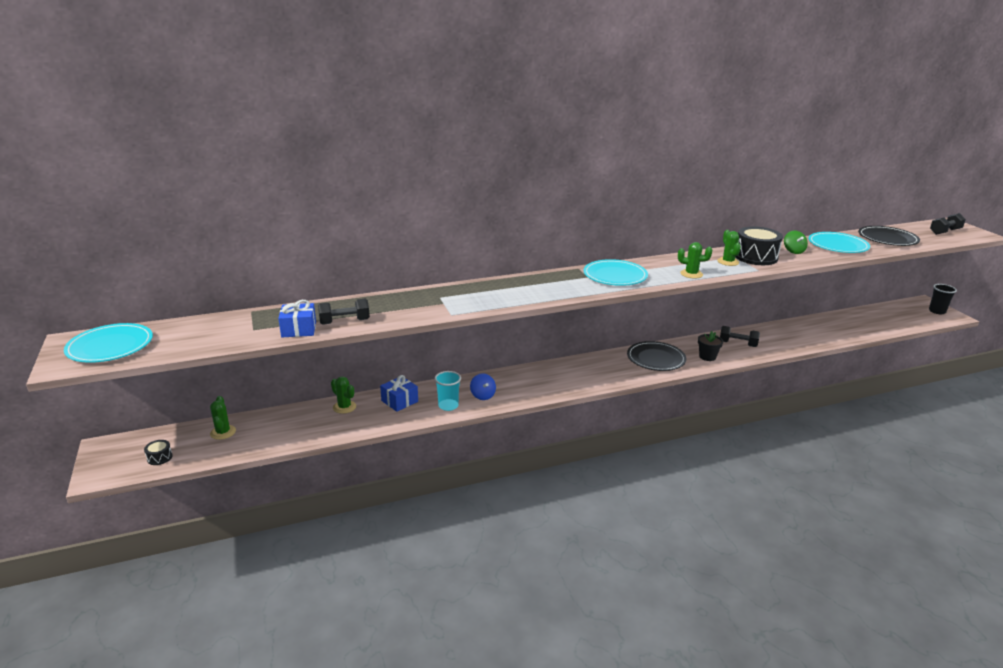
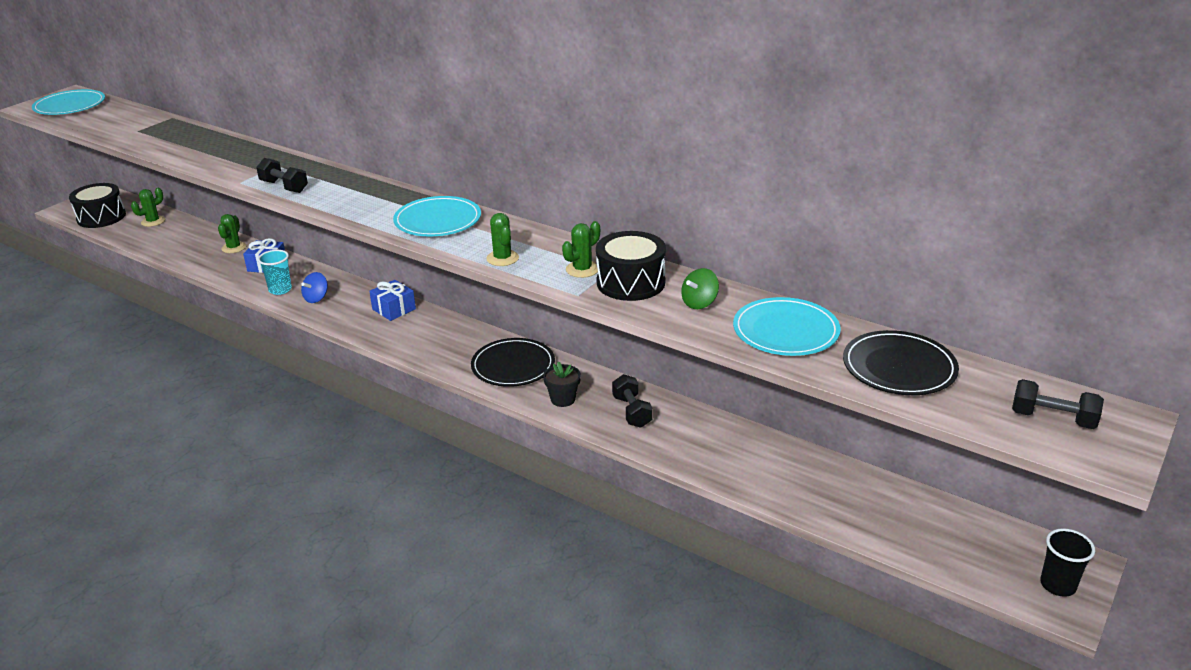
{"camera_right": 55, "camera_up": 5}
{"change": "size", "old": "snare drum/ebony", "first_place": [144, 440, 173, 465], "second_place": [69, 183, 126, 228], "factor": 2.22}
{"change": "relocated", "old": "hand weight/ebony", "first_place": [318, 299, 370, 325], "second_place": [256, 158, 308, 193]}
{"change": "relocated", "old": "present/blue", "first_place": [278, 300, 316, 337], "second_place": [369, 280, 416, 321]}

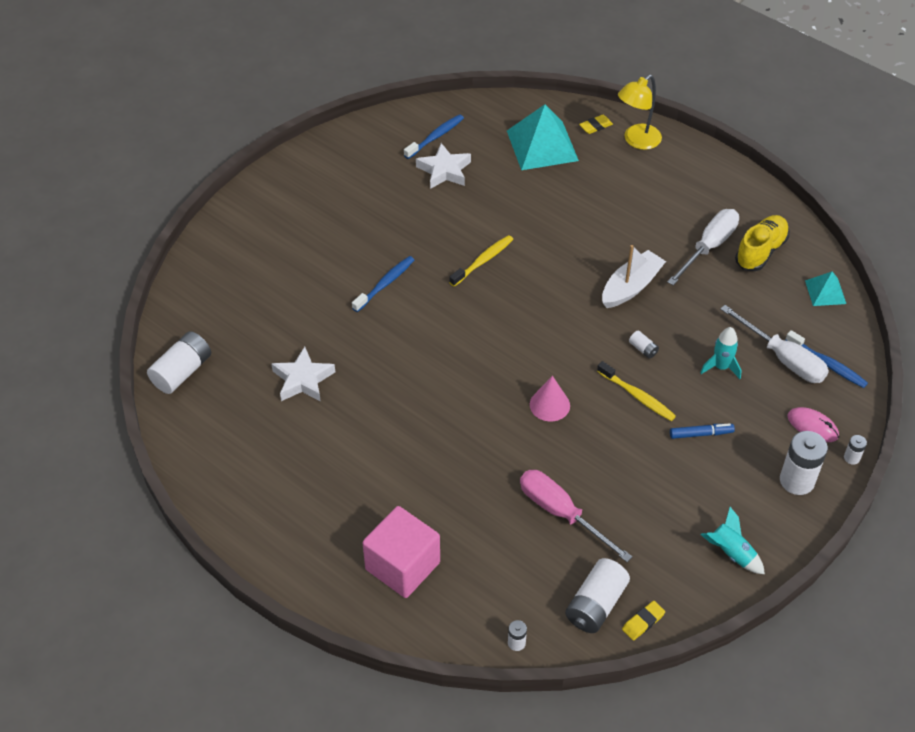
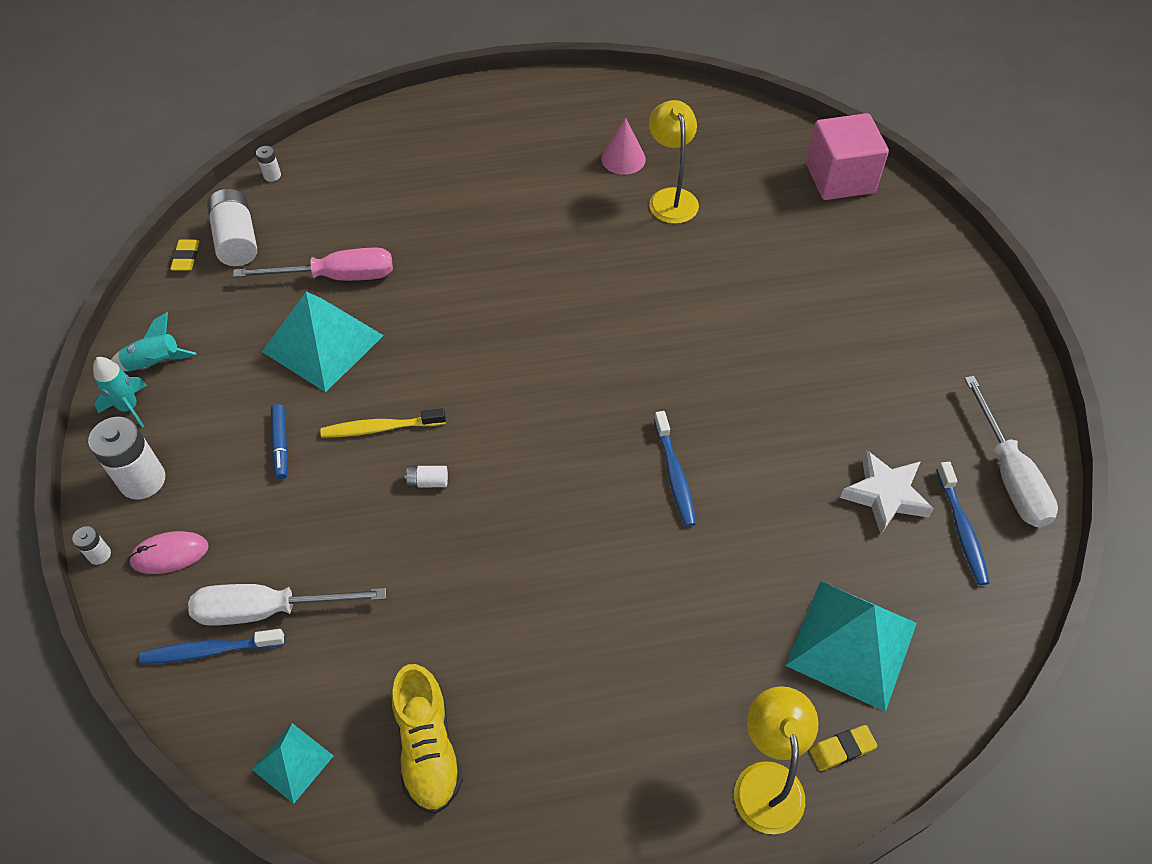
{"camera_right": 130, "camera_up": 5}
{"change": "relocated", "old": "toy rocket/teal", "first_place": [700, 327, 741, 379], "second_place": [93, 357, 147, 428]}
{"change": "appeared", "new": "solid pyramid/teal", "second_place": [262, 292, 384, 392]}
{"change": "spun", "old": "felt pen/blue", "first_place": [670, 423, 735, 439], "second_place": [271, 404, 288, 480], "degrees": -45}
{"change": "relocated", "old": "cone shape/rosy", "first_place": [530, 376, 570, 422], "second_place": [601, 117, 646, 175]}
{"change": "exchanged", "old": "star/white", "new": "desk lamp/yellow", "first_place": [272, 347, 335, 402], "second_place": [649, 100, 699, 224]}
{"change": "relocated", "old": "tooth brush/blue", "first_place": [352, 256, 414, 312], "second_place": [654, 411, 696, 527]}
{"change": "relocated", "old": "solid cube/rosy", "first_place": [363, 506, 440, 598], "second_place": [806, 113, 889, 200]}
{"change": "spun", "old": "eraser/yellow", "first_place": [579, 115, 613, 134], "second_place": [809, 725, 877, 771], "degrees": 60}
{"change": "relocated", "old": "flat screwdriver/white", "first_place": [667, 209, 739, 285], "second_place": [964, 376, 1058, 527]}
{"change": "missing", "old": "power cell/white", "first_place": [147, 331, 211, 394]}
{"change": "missing", "old": "tooth brush/yellow", "first_place": [449, 235, 513, 287]}
{"change": "missing", "old": "sailboat/white", "first_place": [602, 245, 666, 308]}

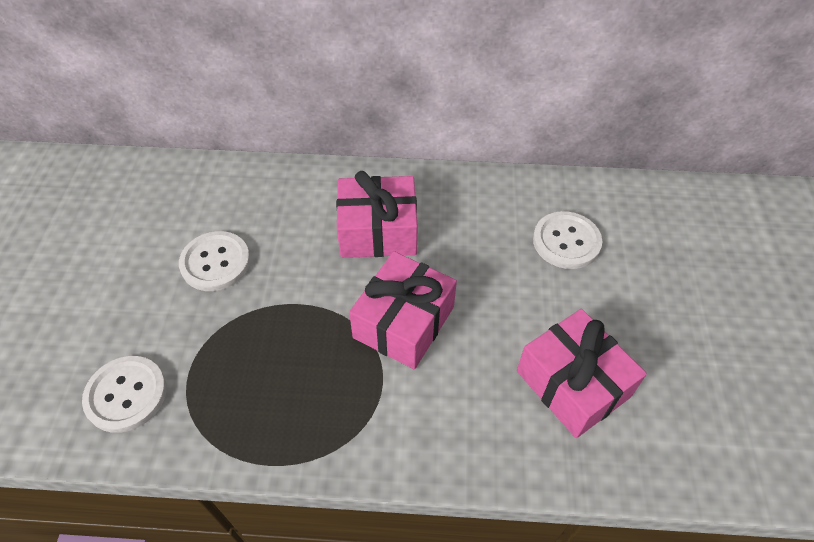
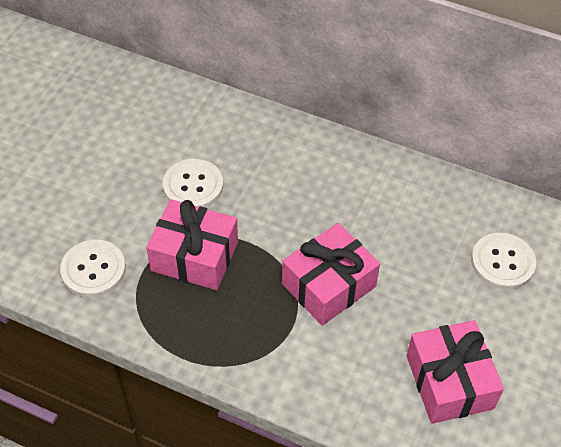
{"camera_right": 20, "camera_up": 0}
{"change": "relocated", "old": "present/rosy", "first_place": [336, 171, 418, 258], "second_place": [146, 199, 238, 290]}

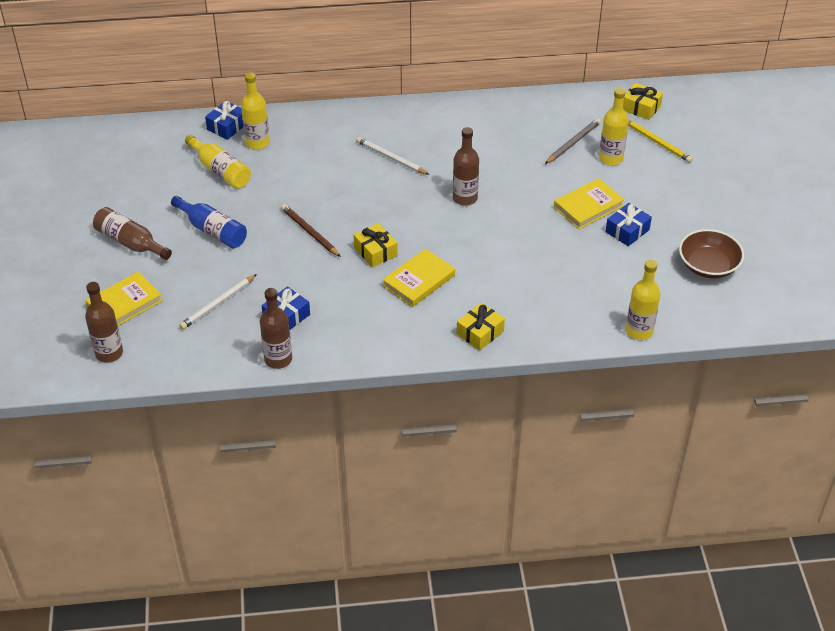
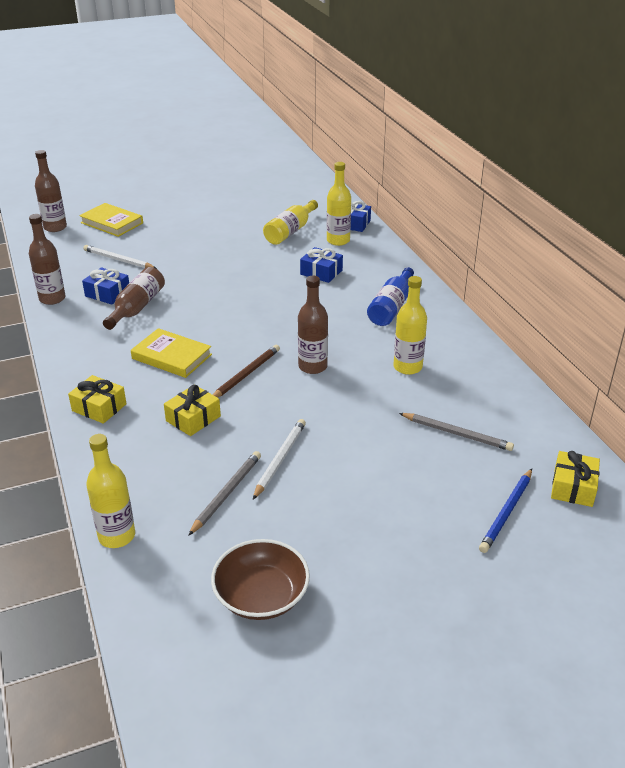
{"camera_right": 75, "camera_up": -10}
{"change": "relocated", "old": "drink bottle/russet", "first_place": [93, 207, 172, 260], "second_place": [103, 267, 165, 330]}
{"change": "relocated", "old": "present/yellow", "first_place": [354, 223, 398, 267], "second_place": [164, 385, 221, 436]}
{"change": "appeared", "new": "lead pencil/grey", "second_place": [188, 451, 261, 536]}
{"change": "relocated", "old": "lead pencil/russet", "first_place": [281, 204, 341, 257], "second_place": [213, 345, 280, 398]}
{"change": "relocated", "old": "lead pencil/white", "first_place": [356, 137, 429, 175], "second_place": [253, 419, 306, 499]}
{"change": "relocated", "old": "present/blue", "first_place": [606, 203, 652, 246], "second_place": [300, 247, 343, 283]}
{"change": "relocated", "old": "drink bottle/blue", "first_place": [171, 196, 247, 248], "second_place": [367, 267, 414, 326]}
{"change": "relocated", "old": "drink bottle/yellow", "first_place": [599, 88, 629, 165], "second_place": [393, 276, 427, 375]}
{"change": "colour", "old": "lead pencil/yellow", "new": "lead pencil/blue", "first_place": [628, 120, 693, 163], "second_place": [479, 469, 532, 553]}
{"change": "missing", "old": "hardcover/yellow", "first_place": [554, 178, 624, 229]}

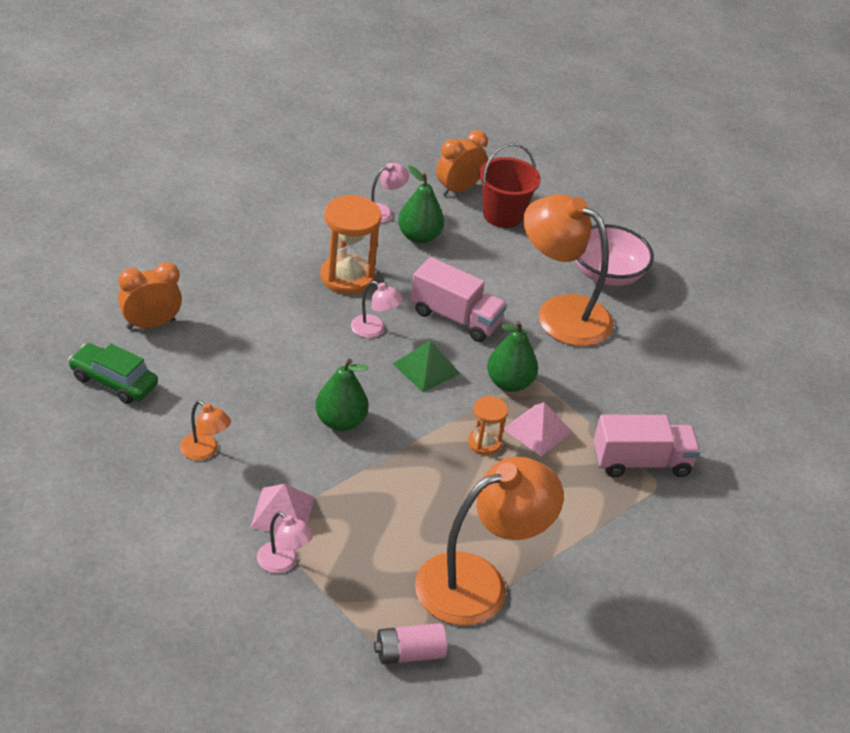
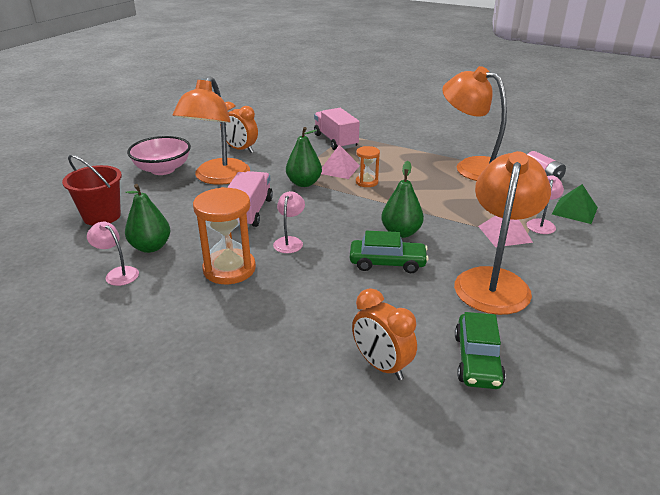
{"camera_right": -105, "camera_up": -10}
{"change": "relocated", "old": "bedside clock/bright orange", "first_place": [436, 130, 488, 196], "second_place": [220, 102, 258, 153]}
{"change": "appeared", "new": "car/emerald", "second_place": [350, 231, 429, 273]}
{"change": "size", "old": "desk lamp/bright orange", "first_place": [180, 400, 231, 461], "second_place": [454, 151, 551, 315], "factor": 2.27}
{"change": "relocated", "old": "solid pyramid/emerald", "first_place": [393, 340, 460, 392], "second_place": [552, 184, 598, 224]}

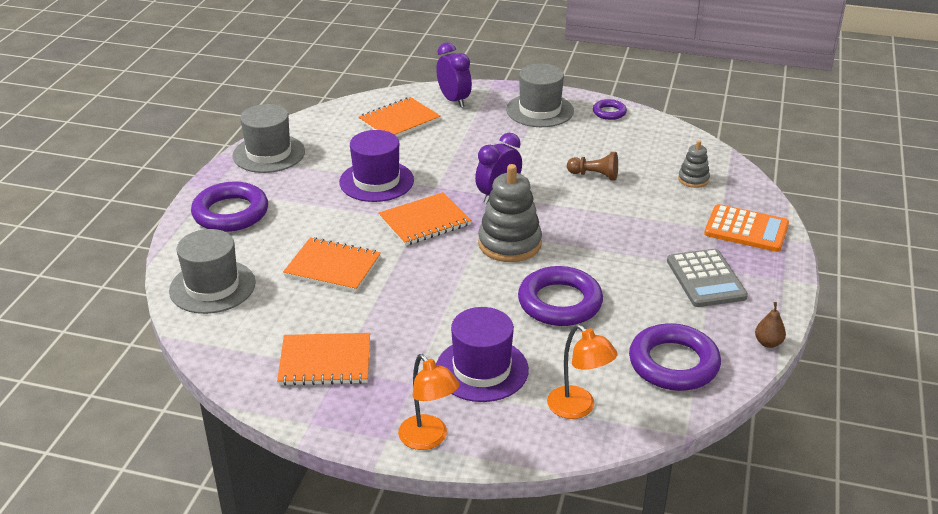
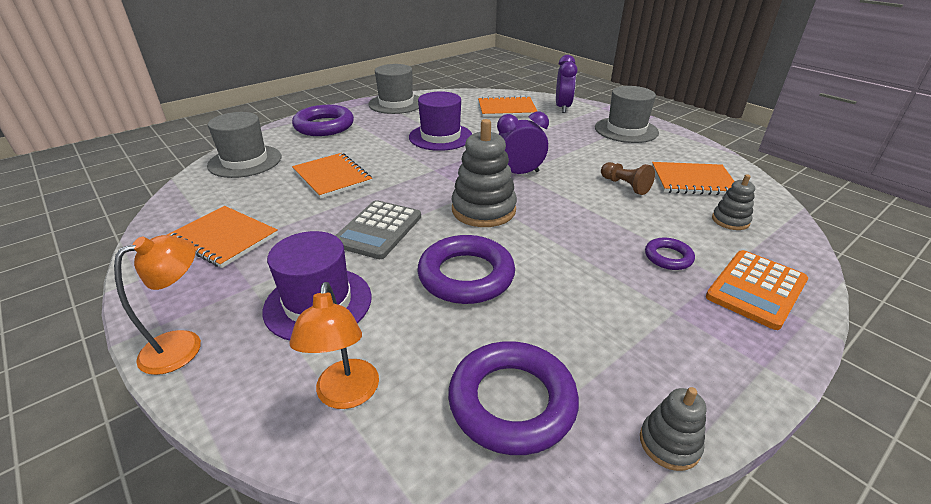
{"camera_right": 35, "camera_up": 0}
{"change": "spun", "old": "desk lamp/bright orange", "first_place": [398, 354, 460, 450], "second_place": [114, 235, 201, 375], "degrees": -135}
{"change": "relocated", "old": "calculator/grey", "first_place": [667, 249, 748, 307], "second_place": [335, 200, 421, 259]}
{"change": "exchanged", "old": "pear fruit/russet", "new": "ring stacker/grey", "first_place": [755, 302, 786, 348], "second_place": [640, 387, 706, 471]}
{"change": "relocated", "old": "hoop/violet", "first_place": [593, 99, 627, 120], "second_place": [645, 238, 695, 270]}
{"change": "relocated", "old": "exercise book/bright orange", "first_place": [378, 192, 471, 246], "second_place": [652, 162, 734, 195]}
{"change": "spun", "old": "calculator/bright orange", "first_place": [704, 204, 789, 252], "second_place": [706, 250, 808, 330], "degrees": 75}

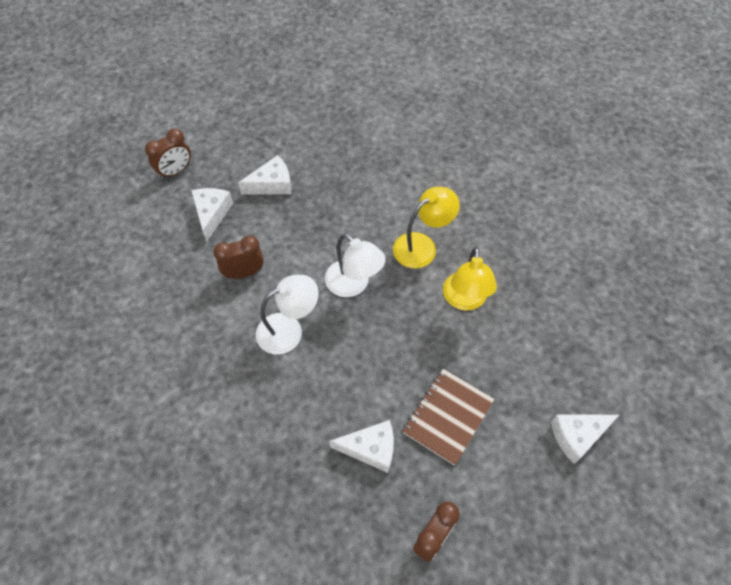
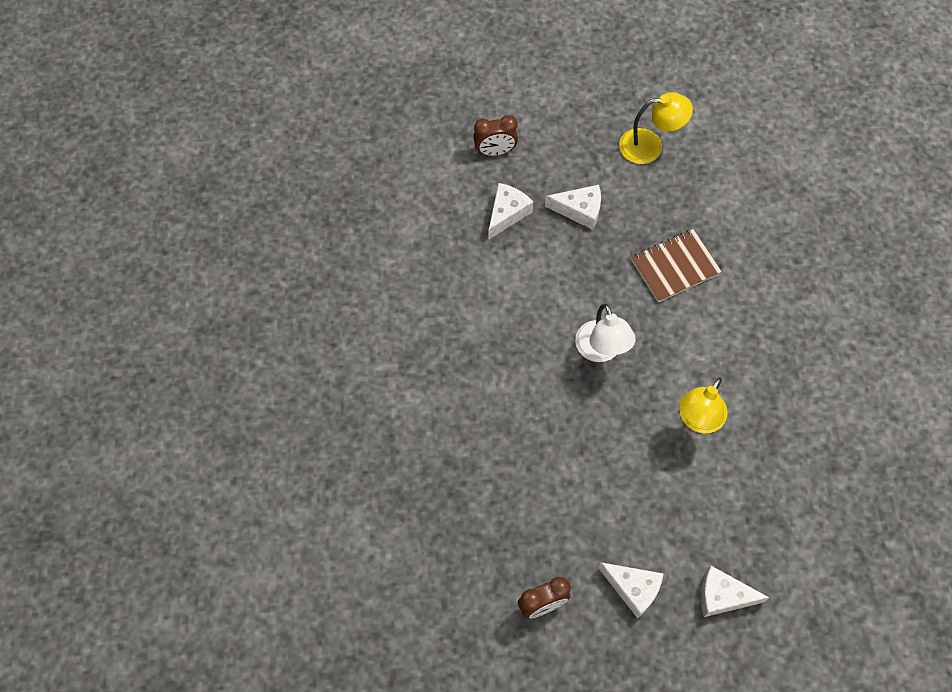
{"camera_right": 30, "camera_up": 5}
{"change": "relocated", "old": "cheese/white", "first_place": [330, 420, 394, 473], "second_place": [598, 562, 664, 618]}
{"change": "relocated", "old": "desk lamp/yellow", "first_place": [393, 187, 460, 268], "second_place": [619, 92, 693, 164]}
{"change": "relocated", "old": "exercise book/russet", "first_place": [402, 369, 495, 466], "second_place": [631, 229, 722, 303]}
{"change": "missing", "old": "bedside clock/russet", "first_place": [213, 236, 264, 279]}
{"change": "missing", "old": "desk lamp/white", "first_place": [256, 275, 319, 354]}

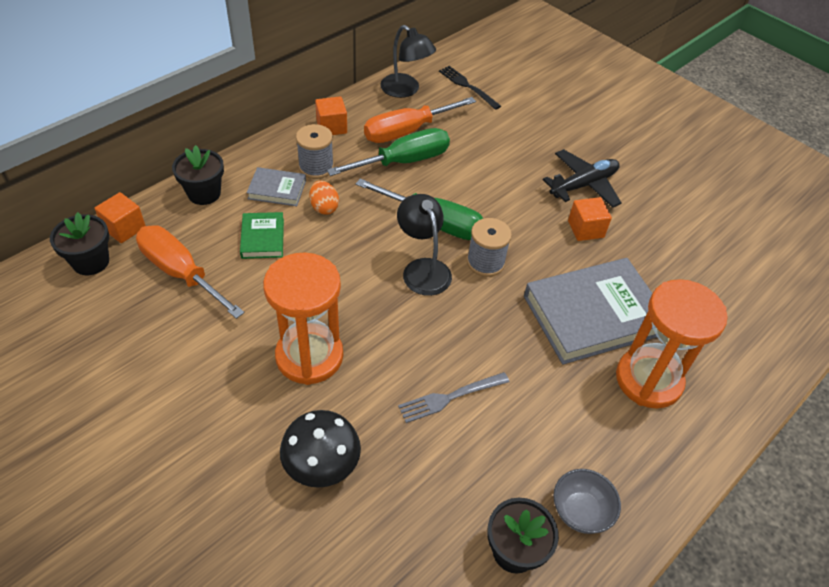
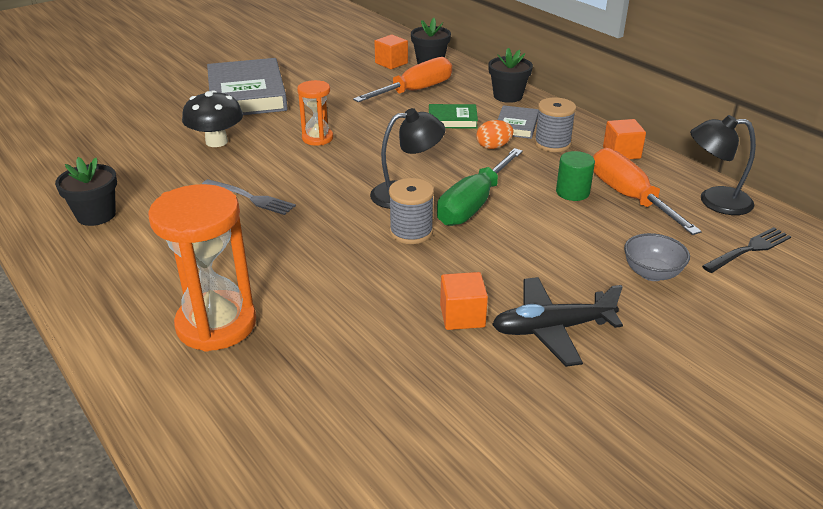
{"camera_right": 100, "camera_up": -15}
{"change": "spun", "old": "dinner fork/grey", "first_place": [398, 372, 509, 423], "second_place": [202, 179, 296, 215], "degrees": 135}
{"change": "relocated", "old": "hardcover/grey", "first_place": [524, 258, 657, 365], "second_place": [207, 58, 288, 115]}
{"change": "size", "old": "sandglass/bright orange", "first_place": [263, 252, 343, 385], "second_place": [297, 80, 333, 146], "factor": 0.56}
{"change": "relocated", "old": "solid cube/bright orange", "first_place": [95, 192, 146, 243], "second_place": [374, 35, 408, 69]}
{"change": "spun", "old": "plane/ebony", "first_place": [543, 149, 621, 208], "second_place": [492, 277, 623, 367], "degrees": 105}
{"change": "exchanged", "old": "flat screwdriver/emerald", "new": "cylinder/emerald", "first_place": [327, 128, 450, 176], "second_place": [556, 151, 595, 201]}
{"change": "relocated", "old": "serving bowl/grey", "first_place": [553, 469, 621, 534], "second_place": [624, 233, 690, 281]}
{"change": "spun", "old": "desk lamp/ebony", "first_place": [380, 25, 436, 98], "second_place": [690, 115, 756, 215], "degrees": 45}

